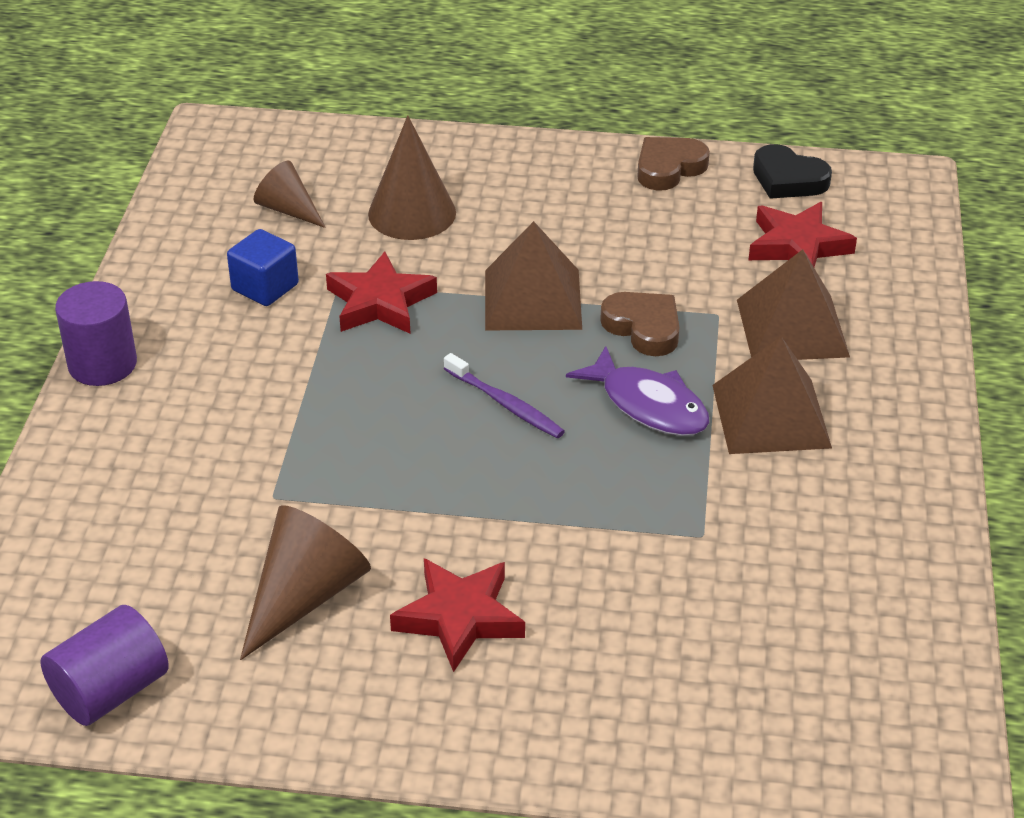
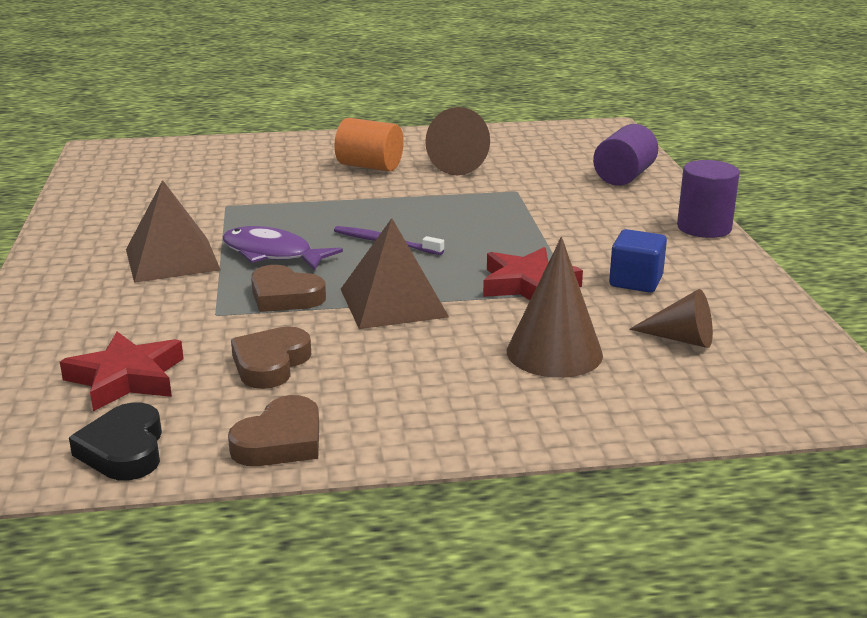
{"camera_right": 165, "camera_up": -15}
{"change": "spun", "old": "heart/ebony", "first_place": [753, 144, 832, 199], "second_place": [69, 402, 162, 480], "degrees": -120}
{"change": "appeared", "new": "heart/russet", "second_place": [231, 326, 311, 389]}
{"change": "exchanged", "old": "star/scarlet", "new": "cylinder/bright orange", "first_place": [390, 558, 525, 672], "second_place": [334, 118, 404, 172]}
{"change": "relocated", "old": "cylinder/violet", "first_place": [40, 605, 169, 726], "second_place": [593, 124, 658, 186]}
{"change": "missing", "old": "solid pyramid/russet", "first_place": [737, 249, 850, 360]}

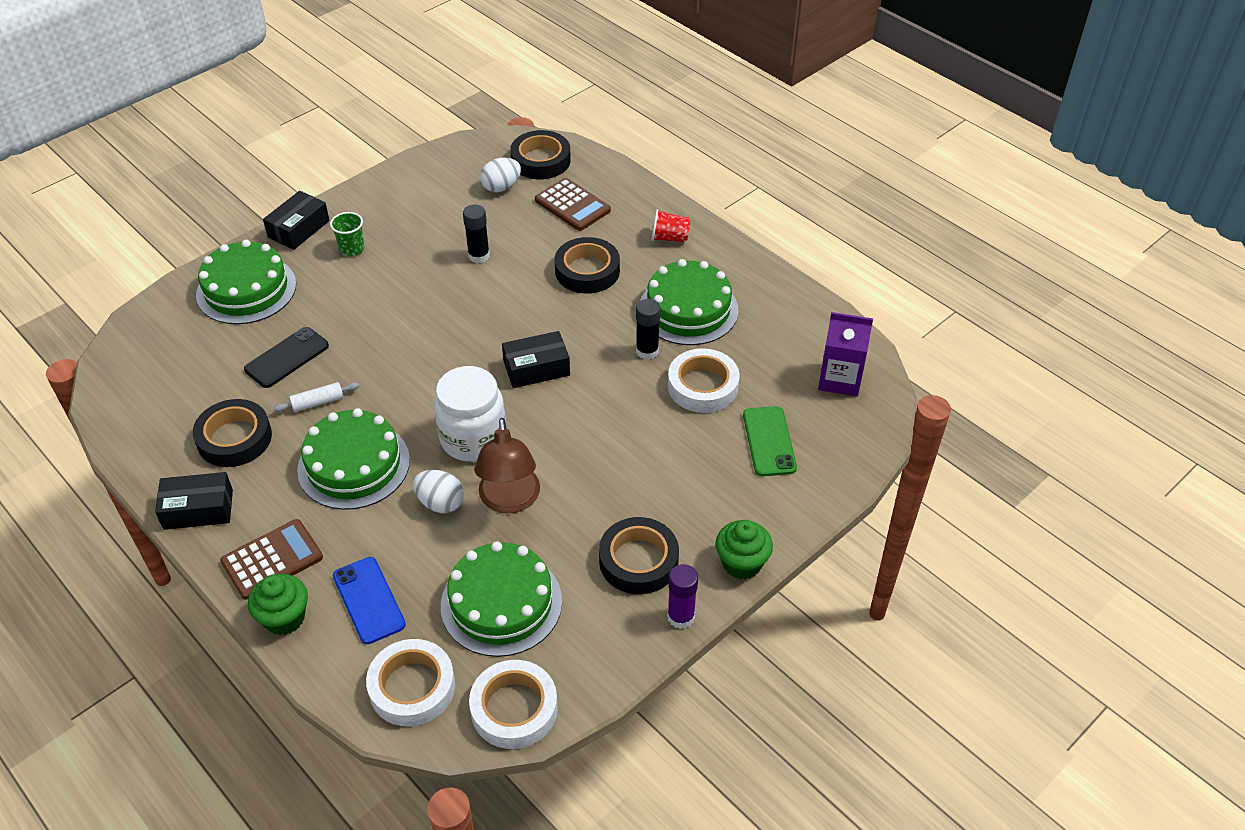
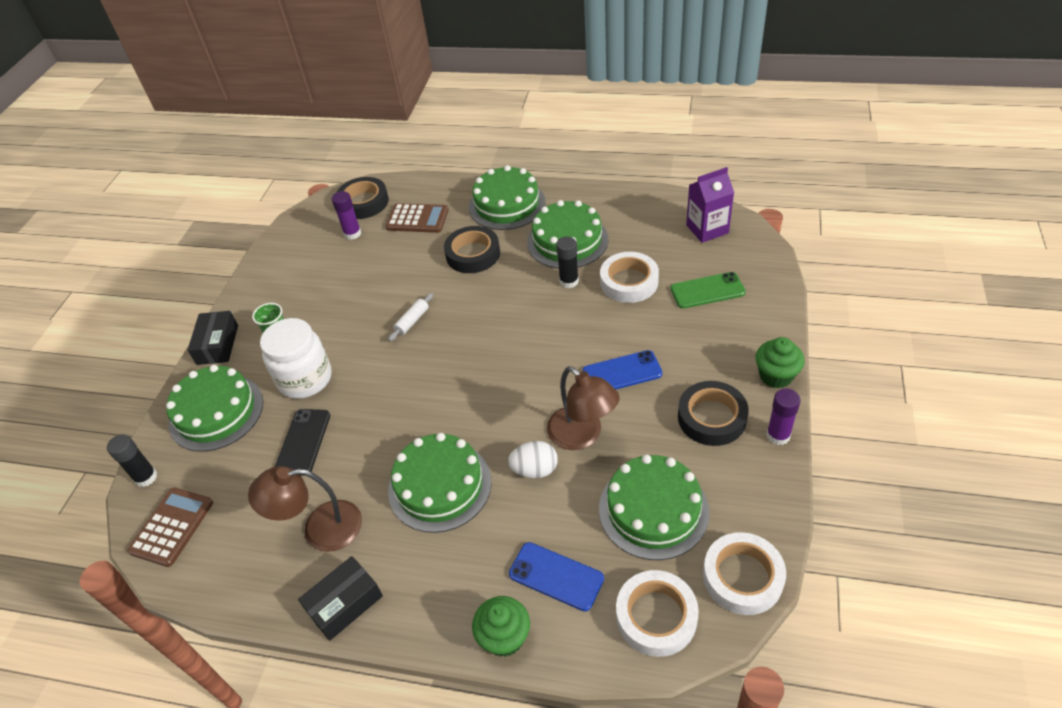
{"camera_right": -30, "camera_up": 0}
{"change": "relocated", "old": "glue/ebony", "first_place": [463, 205, 490, 263], "second_place": [107, 434, 157, 487]}
{"change": "relocated", "old": "calculator/russet", "first_place": [220, 519, 323, 600], "second_place": [127, 488, 213, 567]}
{"change": "exchanged", "old": "tape/ebony", "new": "desk lamp/russet", "first_place": [193, 399, 272, 467], "second_place": [248, 466, 362, 552]}
{"change": "relocated", "old": "preserve jar/white", "first_place": [434, 366, 506, 462], "second_place": [260, 318, 332, 399]}
{"change": "exchanged", "old": "toy egg/white", "new": "glue/violet", "first_place": [480, 158, 521, 192], "second_place": [332, 191, 361, 240]}
{"change": "relocated", "old": "pastry roller/white", "first_place": [273, 382, 359, 412], "second_place": [388, 293, 433, 341]}
{"change": "exchanged", "old": "beaker/scarlet", "new": "gateau/emerald", "first_place": [651, 209, 690, 243], "second_place": [469, 165, 545, 230]}
{"change": "appeared", "new": "mobile phone/blue", "second_place": [583, 350, 662, 390]}
{"change": "spun", "old": "mobile phone/emerald", "first_place": [743, 406, 797, 476], "second_place": [670, 272, 746, 309], "degrees": -60}
{"change": "missing", "old": "package/ebony", "first_place": [502, 331, 570, 388]}

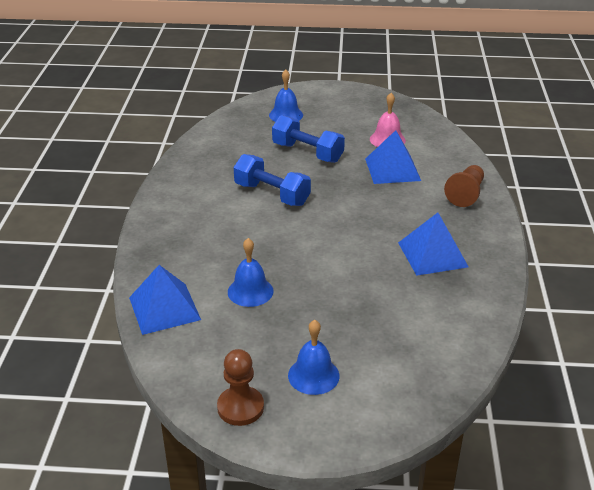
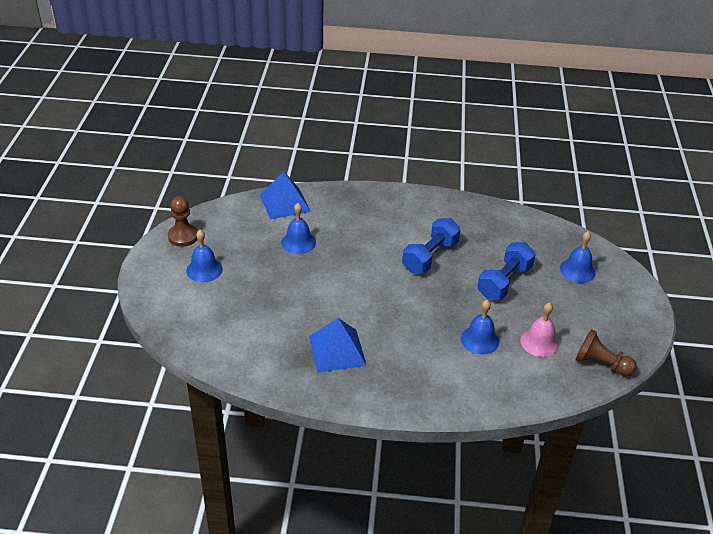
{"camera_right": 90, "camera_up": 5}
{"change": "exchanged", "old": "solid pyramid/blue", "new": "hand bell/blue", "first_place": [365, 130, 421, 184], "second_place": [461, 300, 499, 355]}
{"change": "relocated", "old": "game pawn/russet", "first_place": [444, 165, 484, 207], "second_place": [576, 329, 637, 376]}

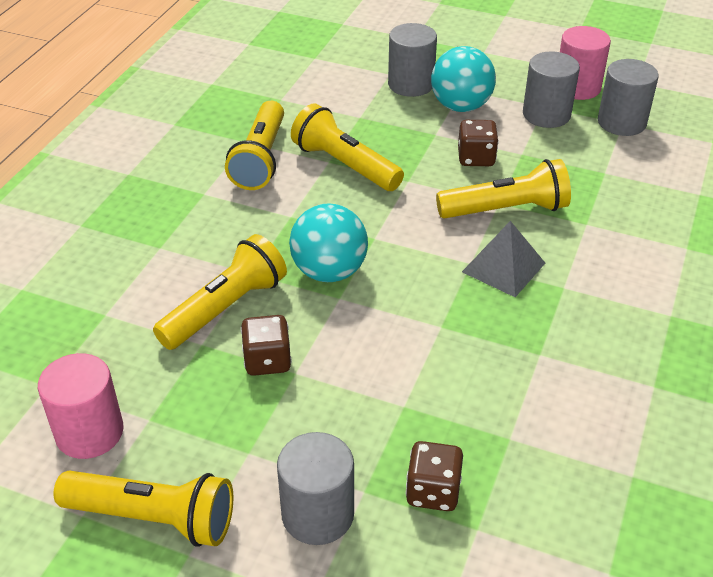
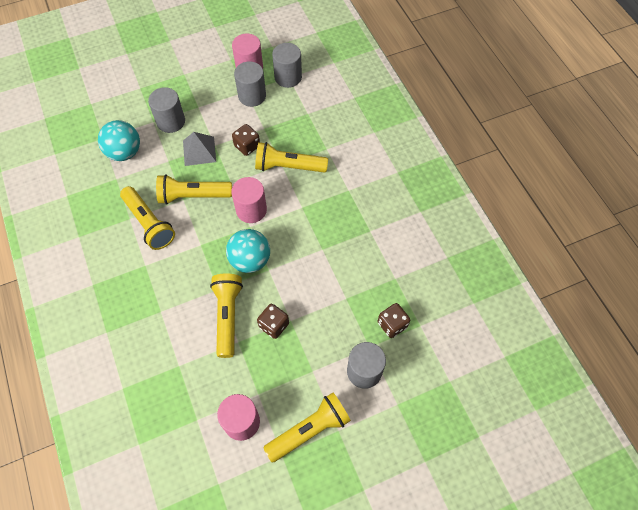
{"camera_right": -45, "camera_up": 20}
{"change": "relocated", "old": "sphere/teal", "first_place": [431, 46, 496, 112], "second_place": [98, 120, 140, 161]}
{"change": "relocated", "old": "solid pyramid/grey", "first_place": [462, 221, 545, 297], "second_place": [183, 132, 216, 166]}
{"change": "appeared", "new": "cylinder/rosy", "second_place": [231, 177, 267, 223]}
{"change": "spun", "old": "torch/yellow", "first_place": [436, 159, 571, 219], "second_place": [255, 142, 328, 173], "degrees": -120}

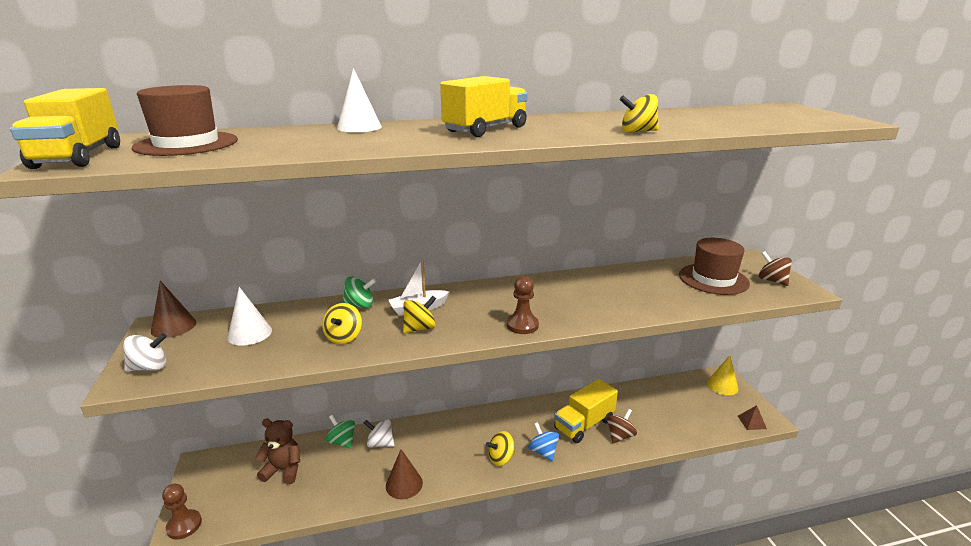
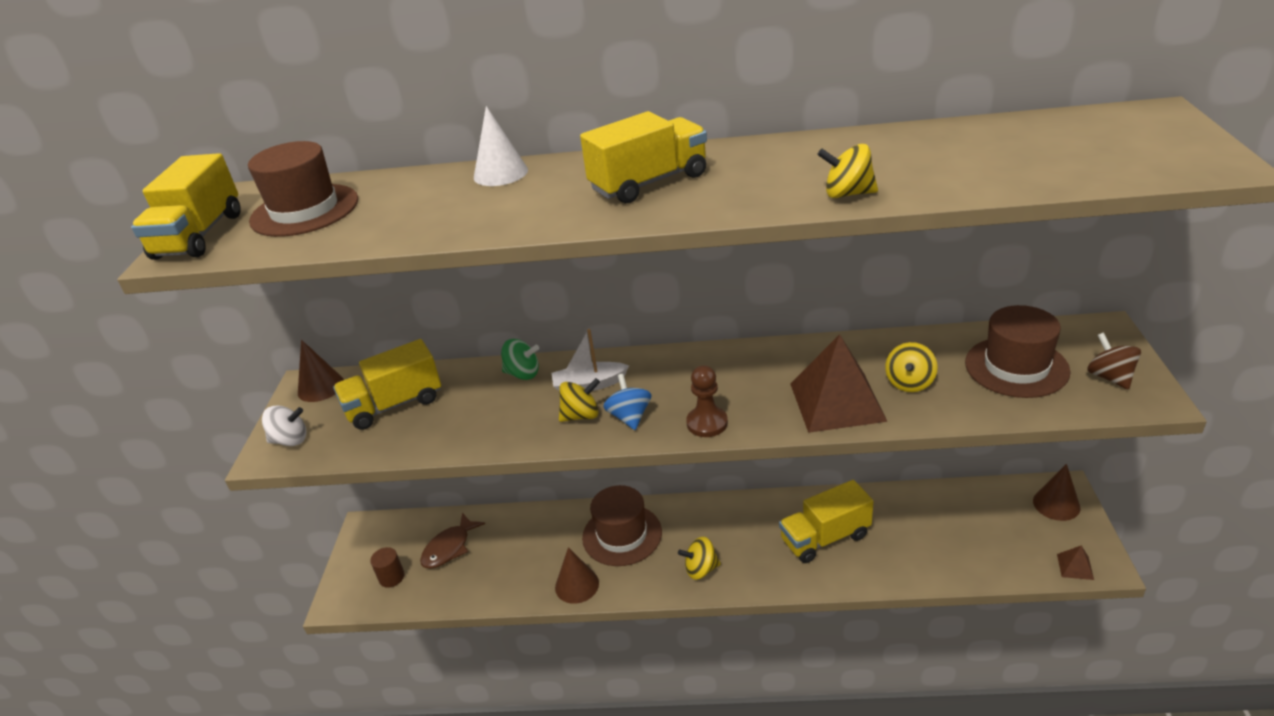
{"camera_right": 20, "camera_up": 10}
{"change": "exchanged", "old": "cone shape/white", "new": "lorry/yellow", "first_place": [227, 287, 272, 346], "second_place": [333, 339, 441, 430]}
{"change": "appeared", "new": "cylinder/russet", "second_place": [370, 547, 405, 588]}
{"change": "exchanged", "old": "stuffed bear/russet", "new": "fish/russet", "first_place": [256, 419, 300, 484], "second_place": [420, 513, 485, 569]}
{"change": "appeared", "new": "top hat/russet", "second_place": [582, 485, 662, 566]}
{"change": "relocated", "old": "toy top/blue", "first_place": [528, 422, 559, 461], "second_place": [603, 374, 651, 430]}
{"change": "appeared", "new": "solid pyramid/russet", "second_place": [791, 334, 888, 433]}
{"change": "relocated", "old": "toy top/yellow", "first_place": [322, 303, 362, 344], "second_place": [885, 342, 938, 392]}
{"change": "colour", "old": "cone shape/yellow", "new": "cone shape/russet", "first_place": [707, 355, 738, 395], "second_place": [1033, 464, 1081, 521]}
{"change": "missing", "old": "game pawn/russet", "first_place": [162, 484, 202, 540]}
{"change": "missing", "old": "toy top/emerald", "first_place": [326, 415, 355, 449]}
{"change": "missing", "old": "toy top/white", "first_place": [364, 420, 394, 448]}
{"change": "missing", "old": "toy top/russet", "first_place": [607, 409, 637, 443]}

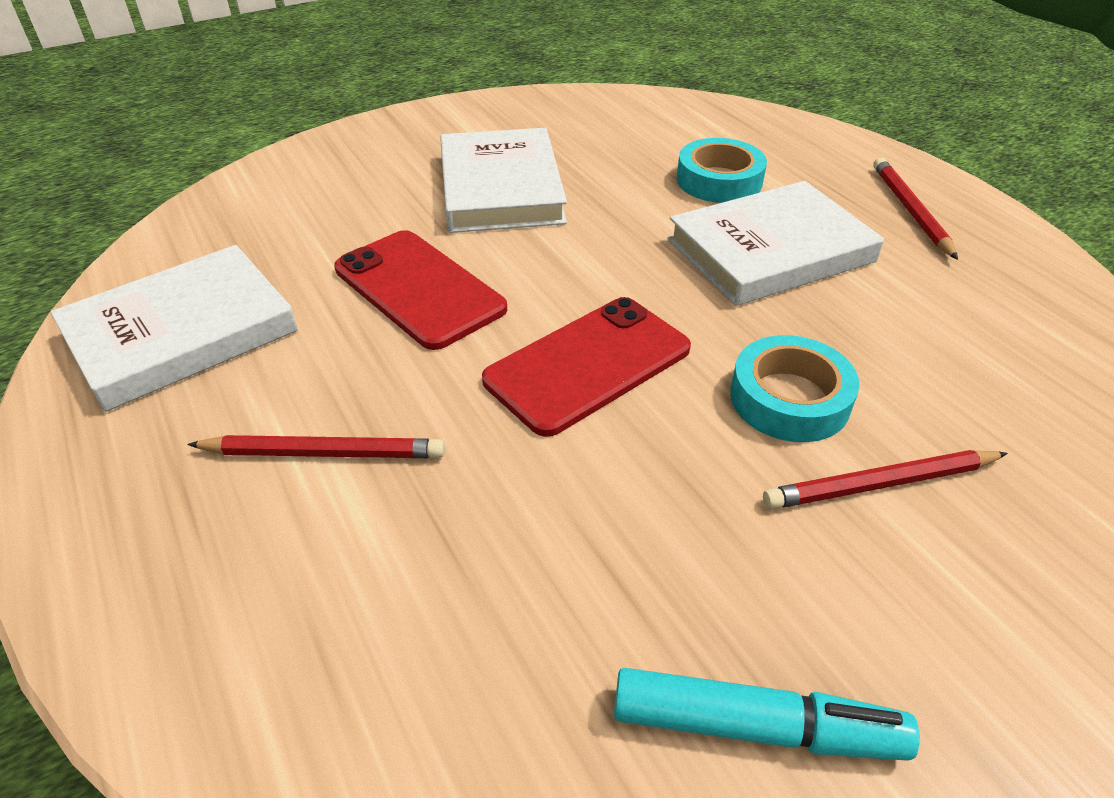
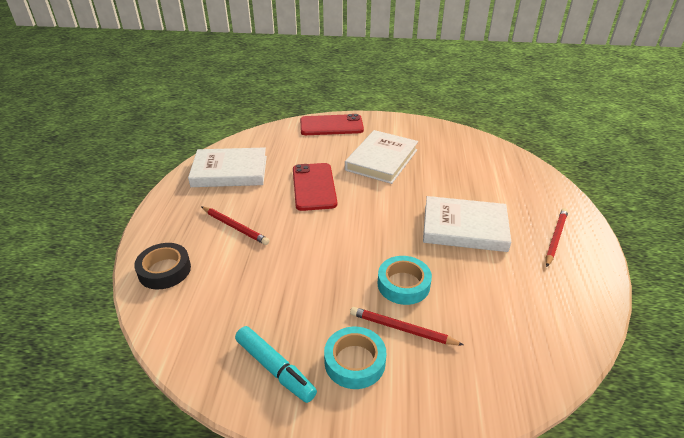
{"camera_right": 35, "camera_up": -5}
{"change": "appeared", "new": "tape/ebony", "second_place": [134, 243, 191, 289]}
{"change": "relocated", "old": "mobile phone/scarlet", "first_place": [482, 297, 691, 437], "second_place": [300, 114, 364, 135]}
{"change": "relocated", "old": "tape/teal", "first_place": [677, 138, 767, 203], "second_place": [324, 327, 386, 389]}

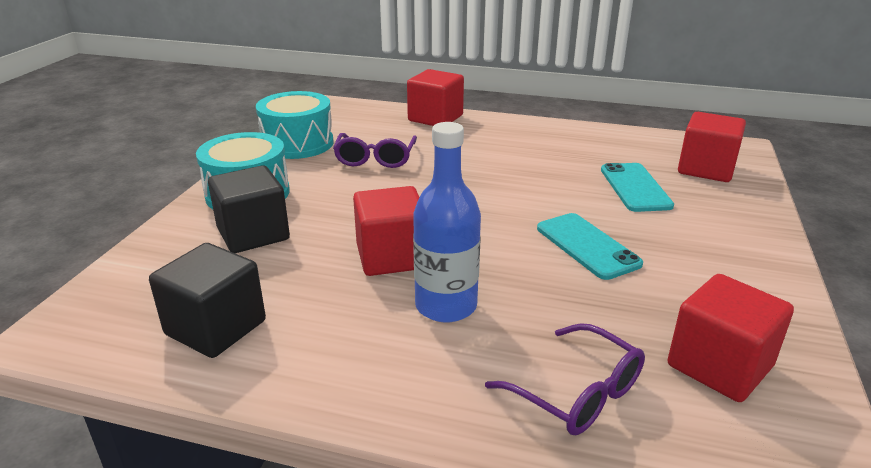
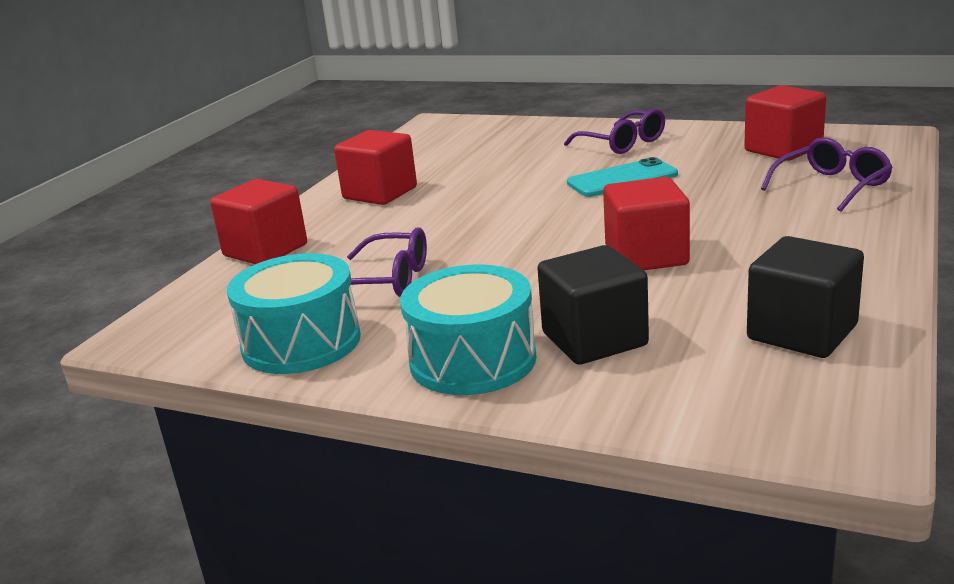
{"camera_right": -80, "camera_up": -5}
{"change": "relocated", "old": "solid cube/scarlet", "first_place": [678, 112, 746, 182], "second_place": [334, 130, 417, 205]}
{"change": "appeared", "new": "eyeglasses/violet", "second_place": [564, 108, 665, 154]}
{"change": "missing", "old": "drink bottle/blue", "first_place": [413, 122, 481, 322]}
{"change": "missing", "old": "mobile phone/teal", "first_place": [601, 163, 674, 212]}

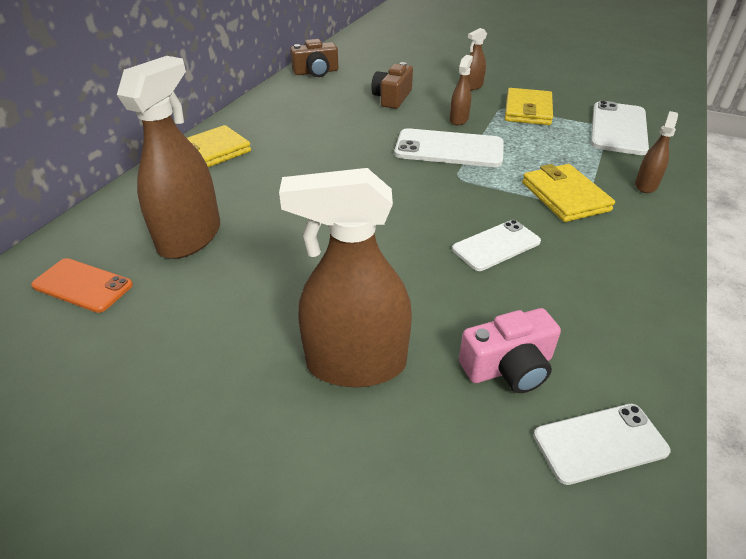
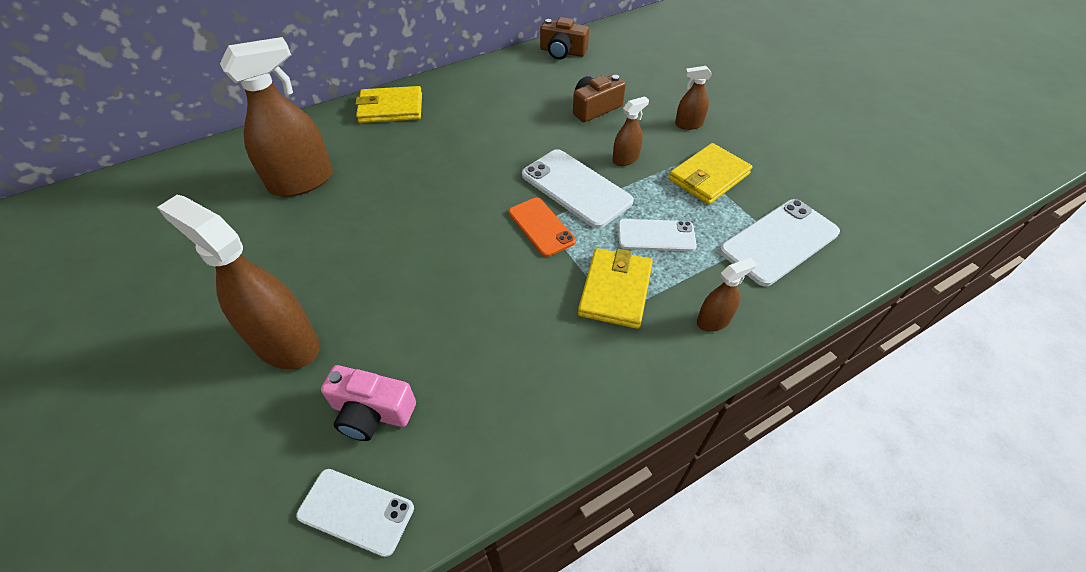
{"camera_right": 35, "camera_up": 10}
{"change": "relocated", "old": "mobile phone/bright orange", "first_place": [31, 258, 133, 313], "second_place": [509, 197, 576, 257]}
{"change": "relocated", "old": "mobile phone/white", "first_place": [452, 220, 541, 271], "second_place": [618, 219, 697, 252]}

